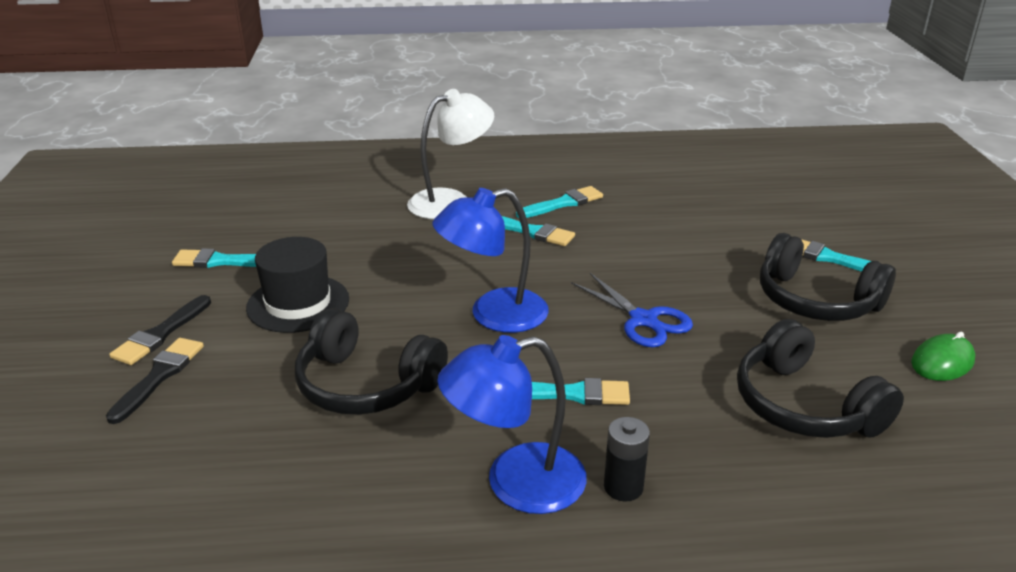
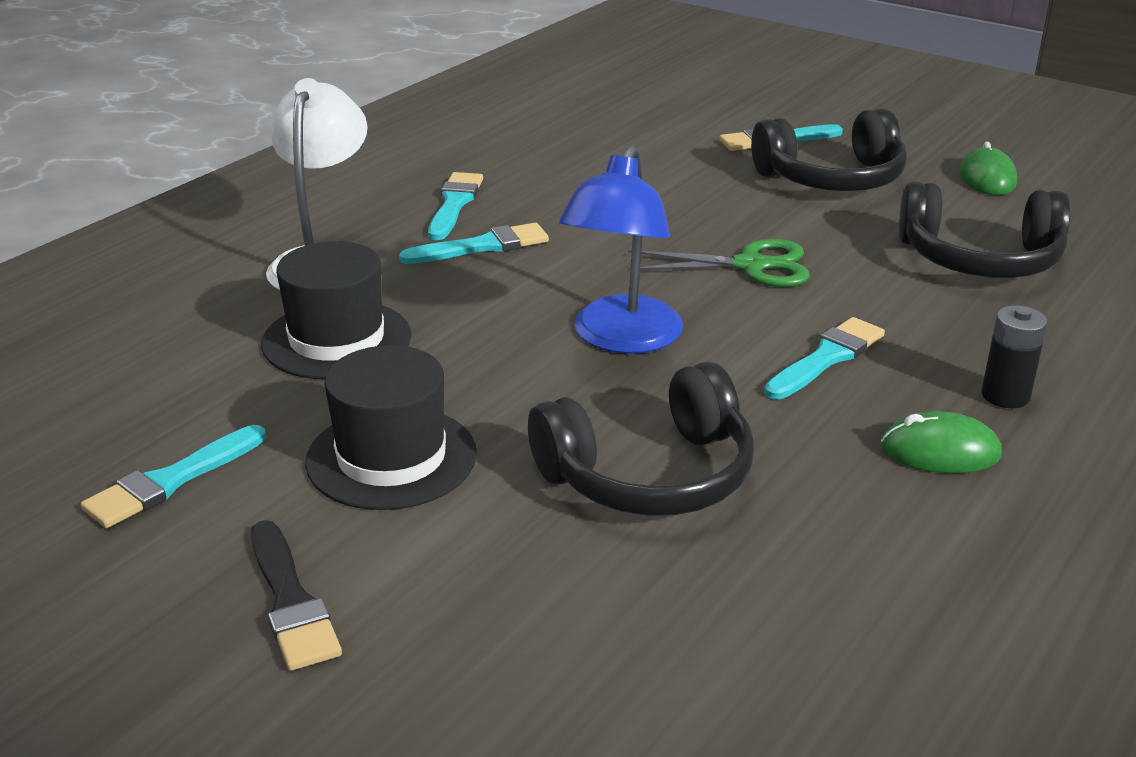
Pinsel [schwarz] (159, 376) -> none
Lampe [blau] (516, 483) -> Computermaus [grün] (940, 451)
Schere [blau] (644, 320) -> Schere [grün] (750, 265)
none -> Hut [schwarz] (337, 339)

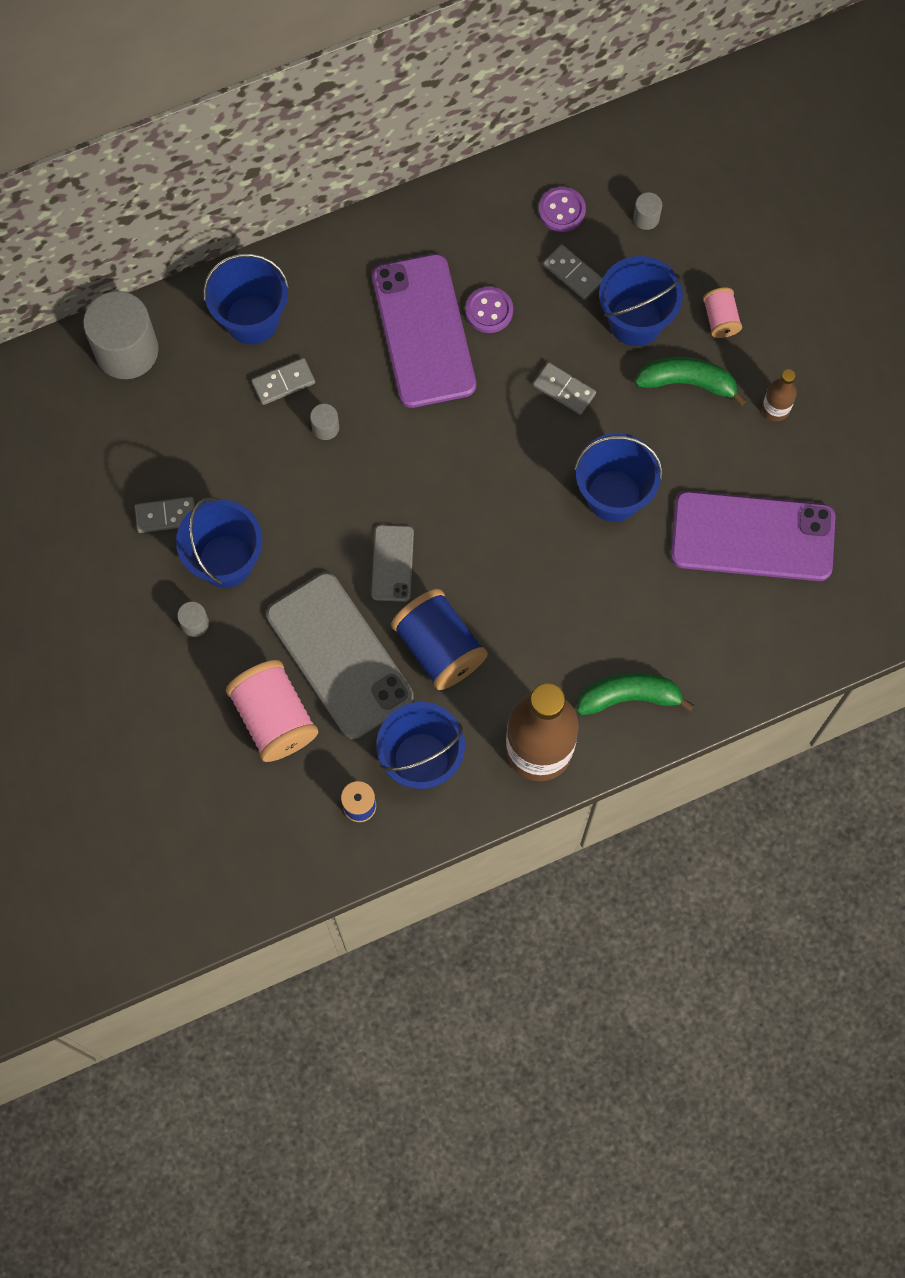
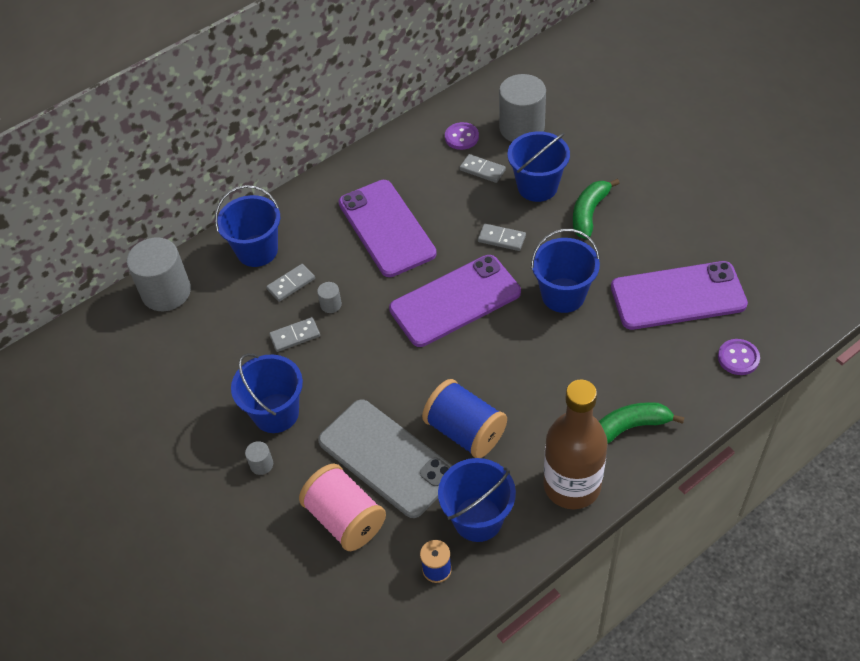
Dominostein [grau] (166, 516) -> Dominostein [grau] (295, 336), relocated
Handy [grau] (392, 563) -> none
Knopf [lila] (489, 311) -> Knopf [lila] (738, 358), relocated
Vollzylinder [grau] (646, 218) -> Vollzylinder [grau] (522, 128), x2.36
Banane [grün] (687, 382) -> Banane [grün] (589, 213), 60 degrees counterclockwise
Garnrolle [rosa] (720, 319) -> none
Flasche [braun] (775, 409) -> none
none -> Handy [lila] (455, 301)

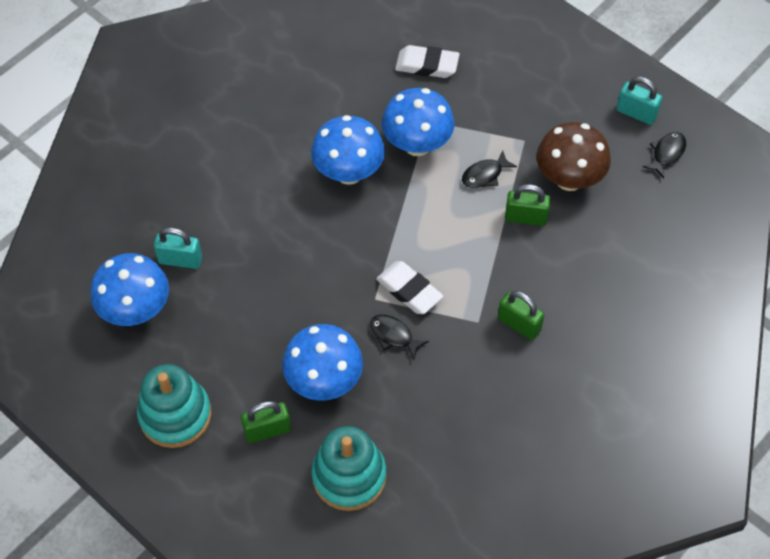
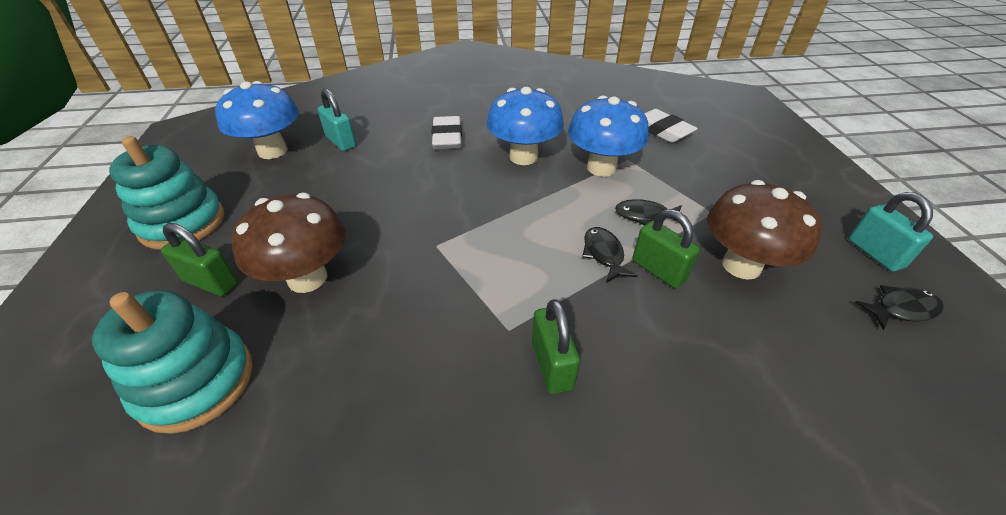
Pilz [blau] (324, 381) -> Pilz [braun] (307, 278)
Fisch [schwarz] (394, 336) -> Fisch [schwarz] (604, 254), relocated
Radiergummi [weiß] (409, 290) -> Radiergummi [weiß] (447, 137), relocated

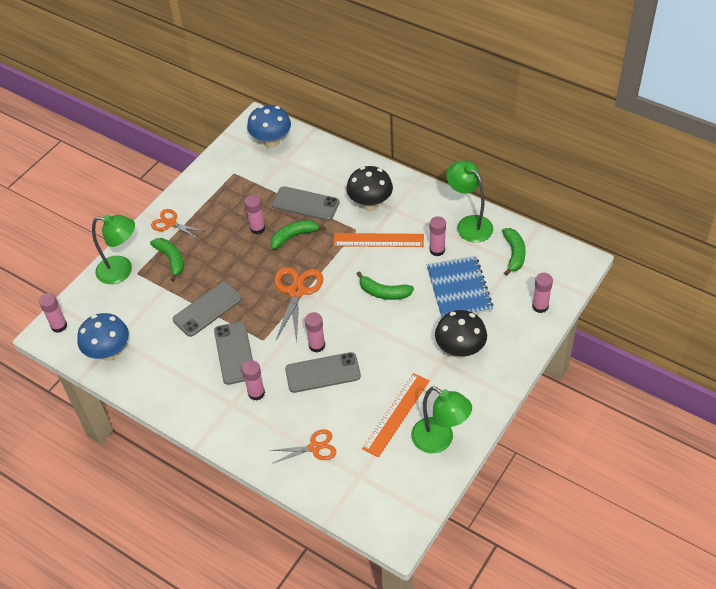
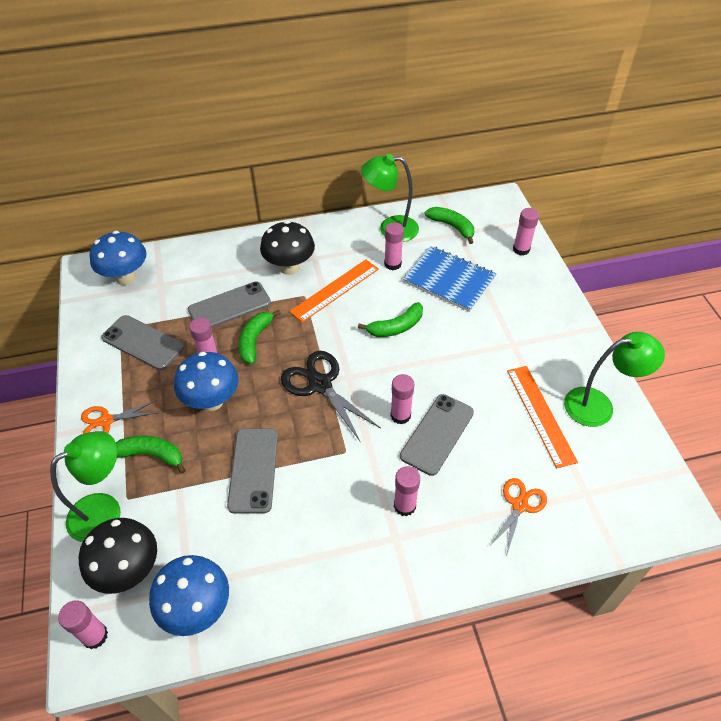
Handy [grau] (234, 353) -> Handy [grau] (143, 343), relocated
Schere [orange] (296, 291) -> Schere [schwarz] (320, 384)
Pilz [schwarz] (460, 350) -> Pilz [schwarz] (129, 570), relocated
none -> Pilz [blau] (212, 401)

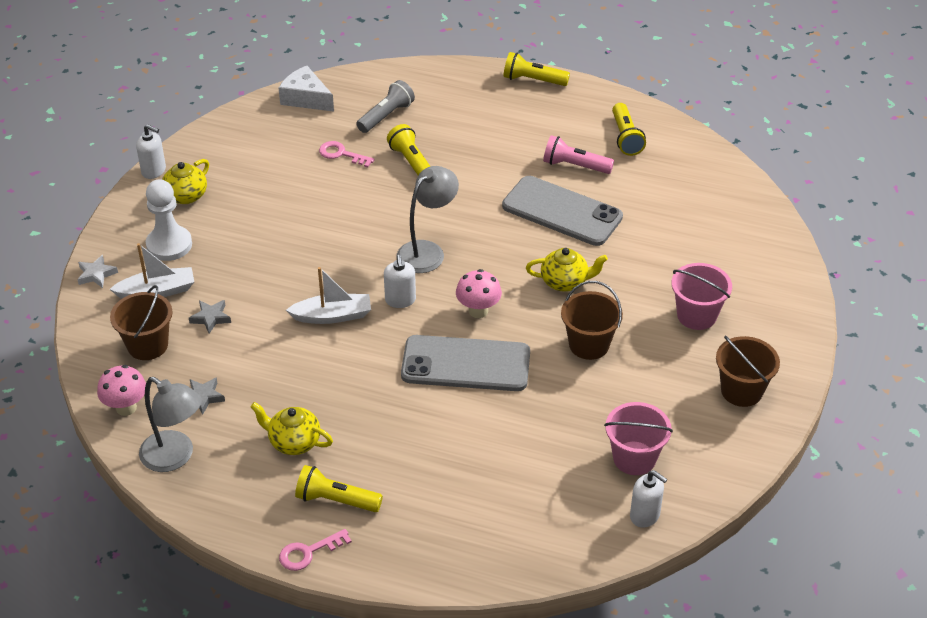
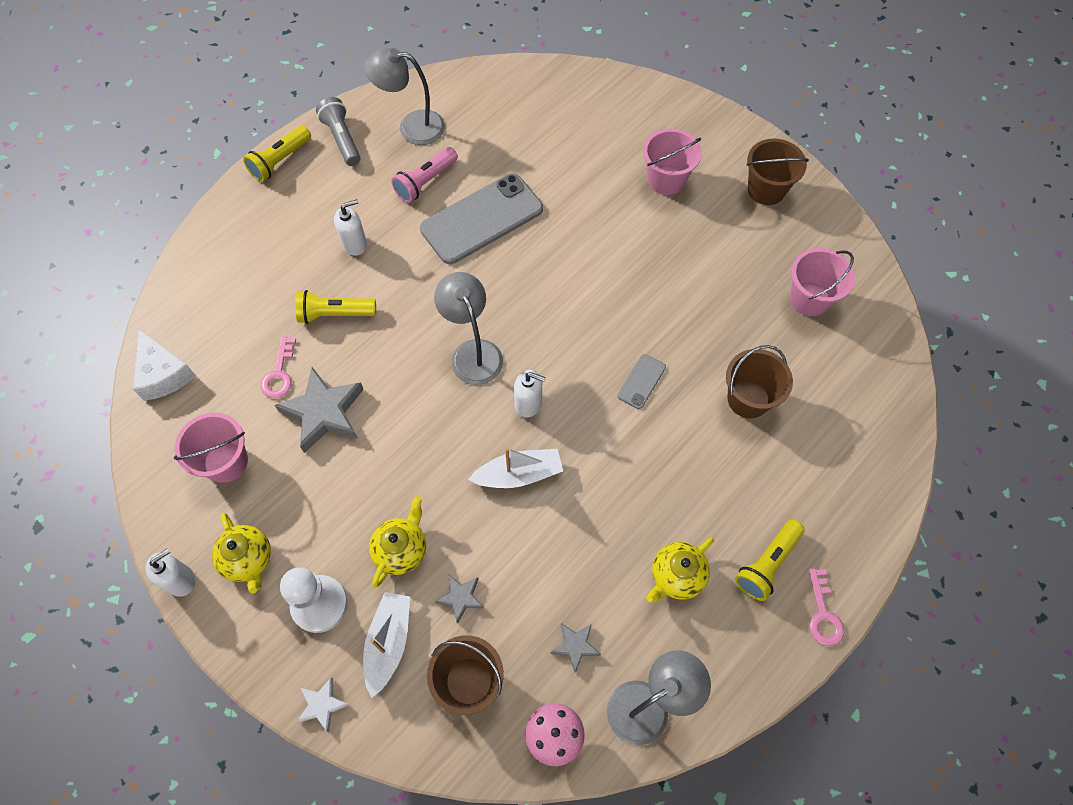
Käse [weiß] (306, 98) -> Käse [weiß] (164, 373), 90 degrees counterclockwise
Boot [weiß] (332, 316) -> Boot [weiß] (519, 474), 60 degrees clockwise
Schlüssel [rosa] (341, 154) -> Schlüssel [rosa] (279, 373), 45 degrees counterclockwise
Taschenlampe [grau] (386, 116) -> Taschenlampe [grau] (342, 139), relocated
Handy [grau] (465, 364) -> Handy [grau] (641, 381), x0.44
Pilz [rosa] (478, 311) -> none
Teekanne [gelb] (565, 282) -> Teekanne [gelb] (401, 550), relocated
Eimer [braun] (589, 344) -> Eimer [braun] (748, 399), relocated
Taschenlampe [gelb] (626, 138) -> Lampe [grau] (412, 127)
Seifenspender [weiß] (645, 515) -> Seifenspender [weiß] (355, 244), relocated
none -> Eimer [rosa] (226, 462)
none -> Stern [grau] (324, 412)

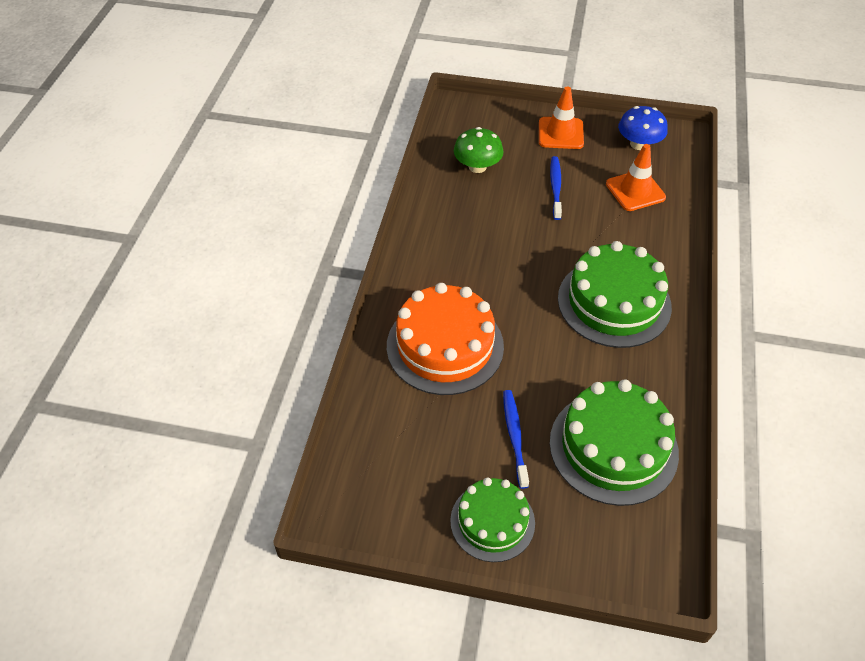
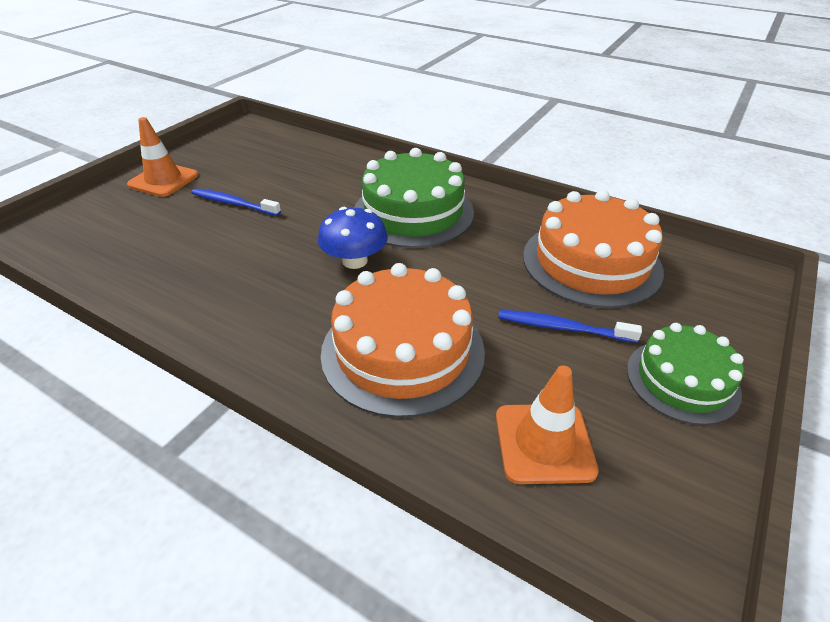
Pilz [grün] (477, 166) -> none
Kuchen [grün] (613, 447) -> Kuchen [orange] (591, 262)
Leitkegel [orange] (635, 191) -> Leitkegel [orange] (544, 443), relocated
Pilz [blau] (639, 144) -> Pilz [blau] (355, 261), relocated

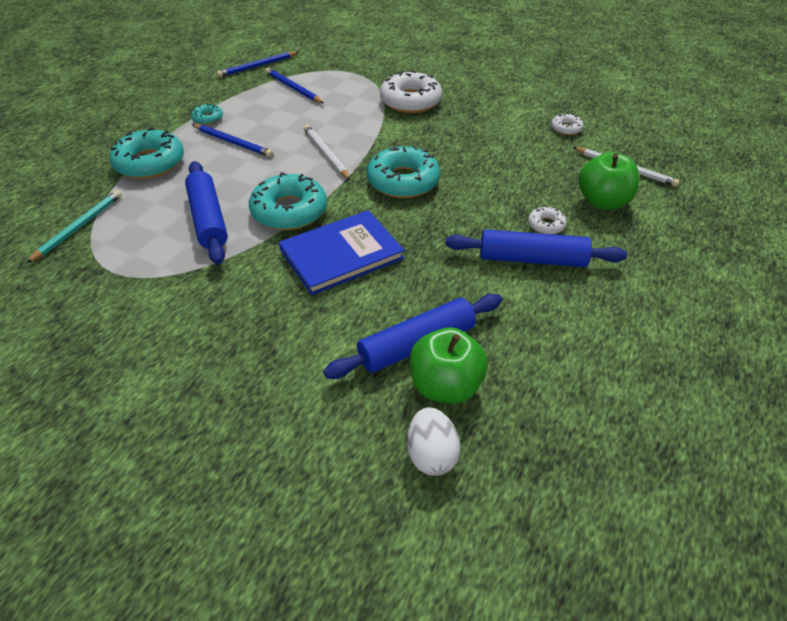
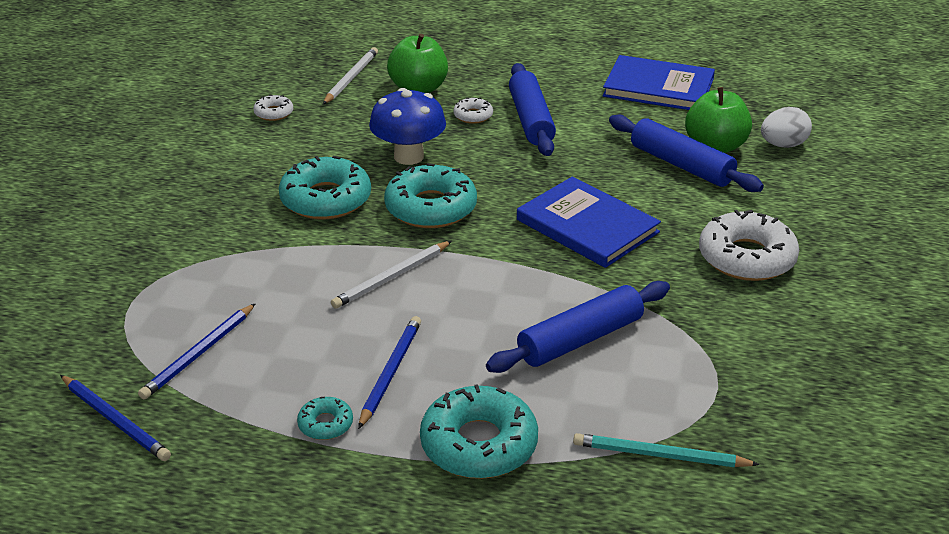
Donut [türkis] (289, 211) -> Donut [türkis] (326, 199), relocated
Donut [weiß] (410, 101) -> Donut [weiß] (746, 257), relocated
none -> Pilz [blau] (408, 156)
none -> Buch [blau] (658, 87)

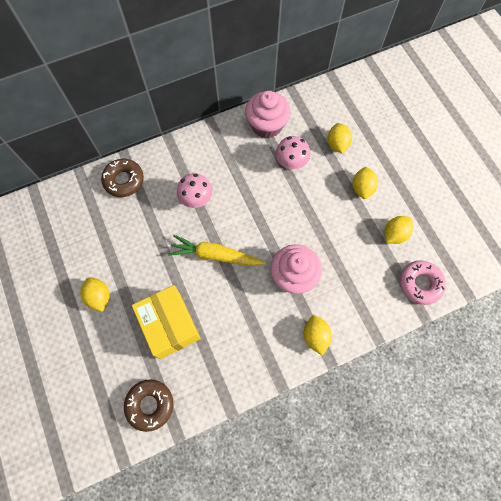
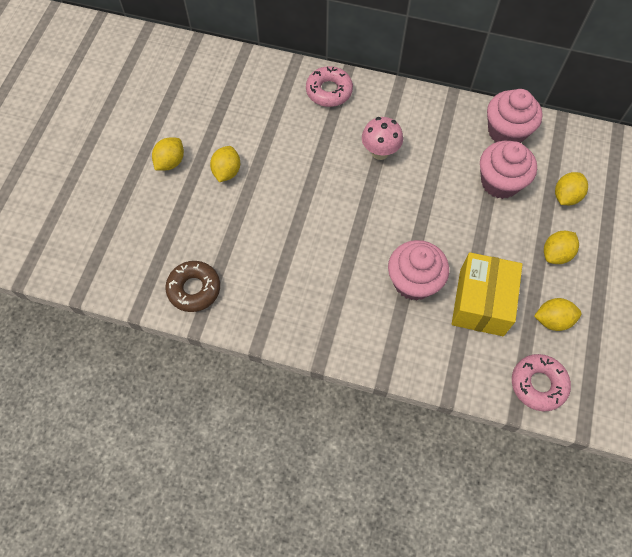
Donut [braun] (124, 180) -> Donut [rosa] (329, 91)
Schachtel [gelb] (170, 325) -> Schachtel [gelb] (481, 302), relocated
Karotte [gelb] (215, 255) -> none
Pilz [rosa] (291, 164) -> Muffin [rosa] (500, 182)
Zitrone [gelb] (315, 336) -> Zitrone [gelb] (170, 162), relocated

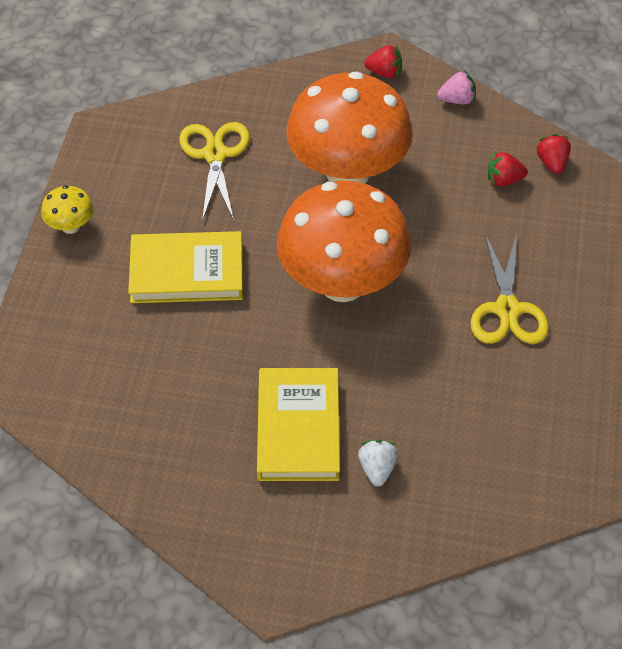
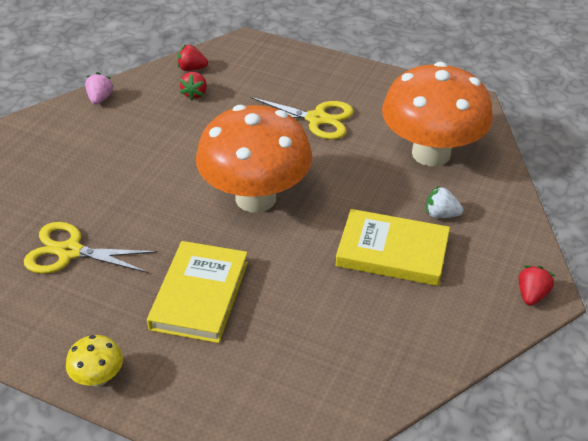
Pilz [orange] (348, 172) -> Pilz [orange] (431, 153), relocated
Erdbeere [rot] (384, 72) -> Erdbeere [rot] (531, 295), relocated

